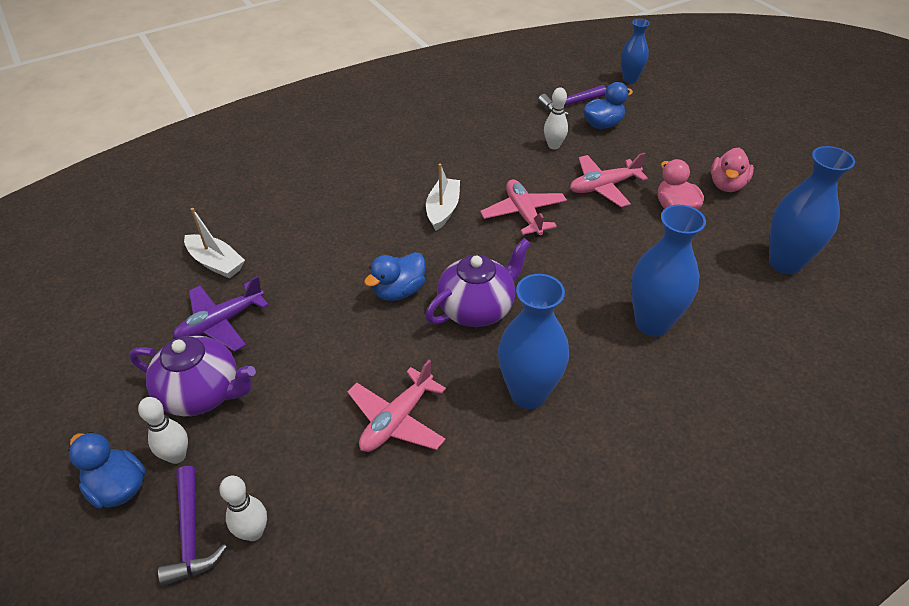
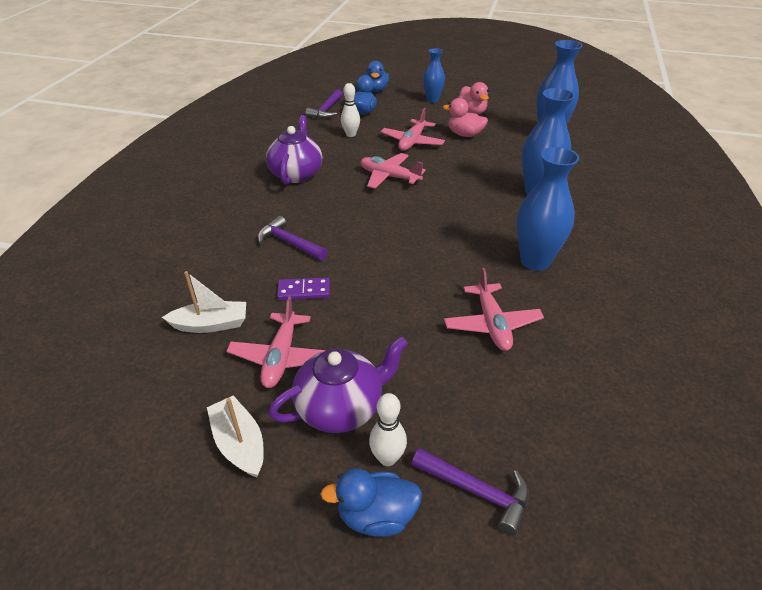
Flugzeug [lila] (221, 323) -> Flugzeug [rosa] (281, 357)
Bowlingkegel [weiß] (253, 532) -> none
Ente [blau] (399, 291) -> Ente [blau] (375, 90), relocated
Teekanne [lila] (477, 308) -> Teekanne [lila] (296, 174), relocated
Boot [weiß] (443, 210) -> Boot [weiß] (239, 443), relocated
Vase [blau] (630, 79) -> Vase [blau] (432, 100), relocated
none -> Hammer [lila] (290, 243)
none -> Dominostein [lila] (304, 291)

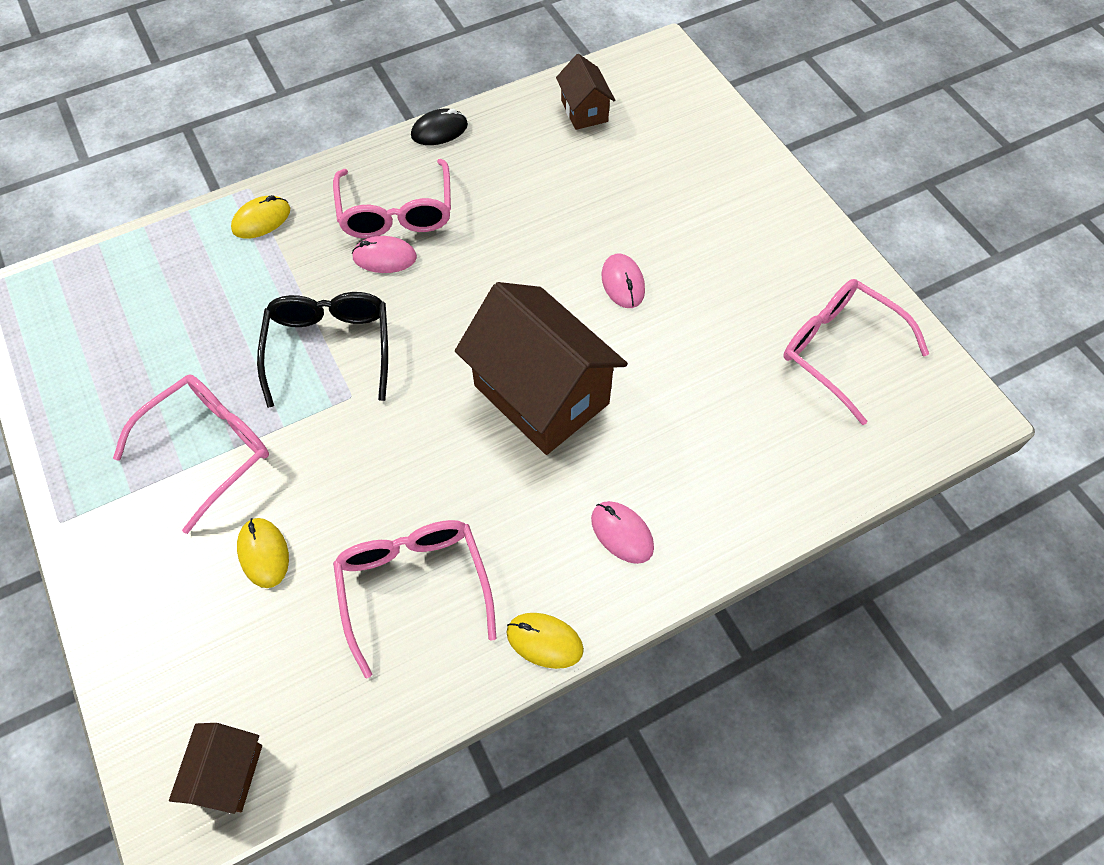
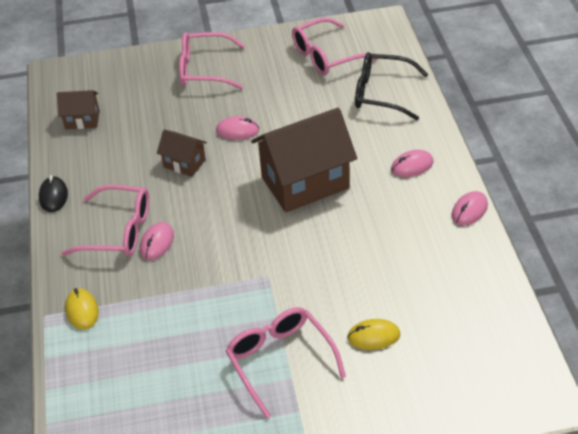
Haus [braun] (228, 773) -> Haus [braun] (184, 163), relocated
Brille [schwarz] (330, 348) -> Brille [schwarz] (381, 93), relocated
Brille [rosa] (414, 586) -> Brille [rosa] (204, 69), relocated
Computermaus [gelb] (544, 641) -> Computermaus [rosa] (469, 210)

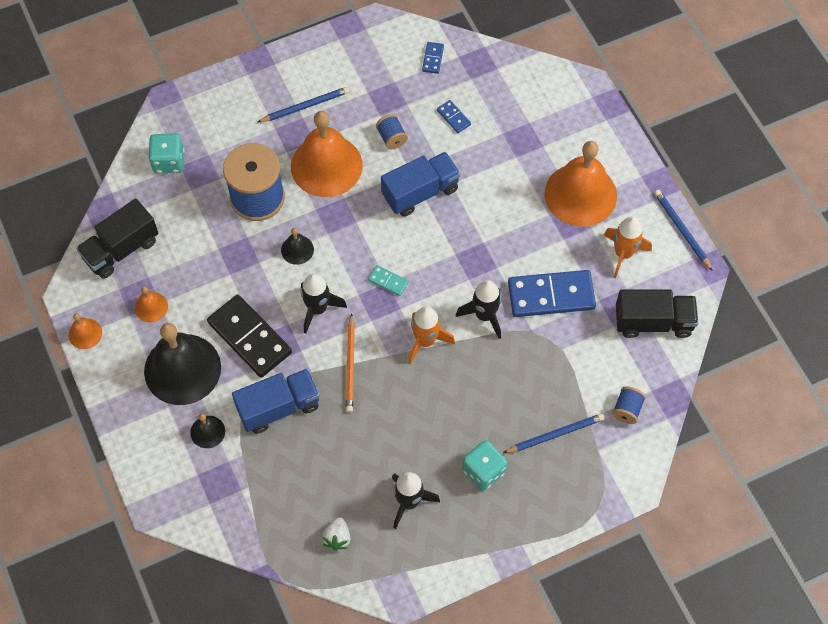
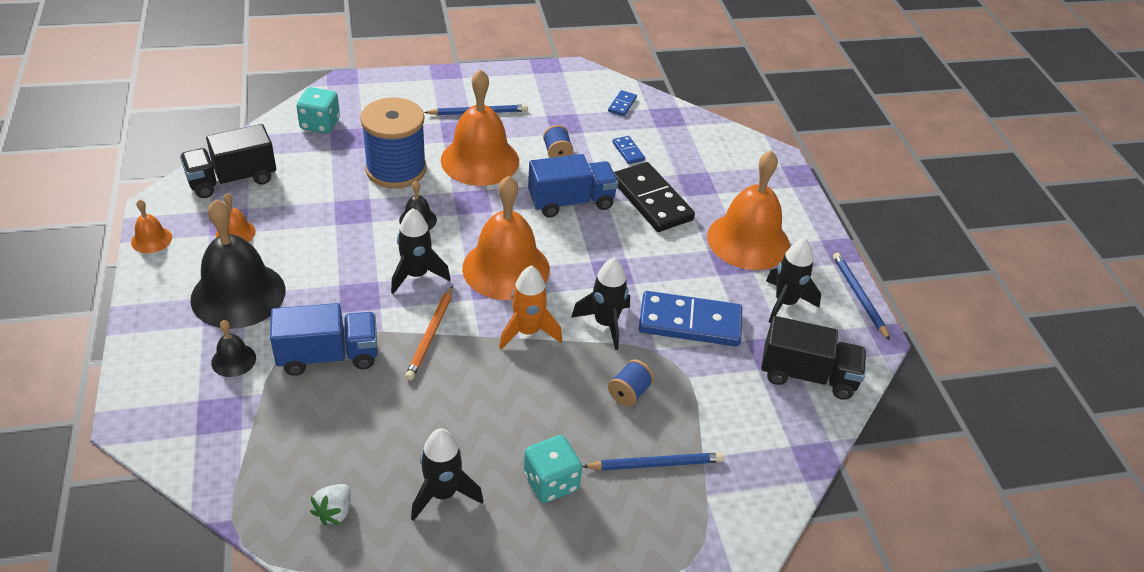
Dominostein [schwarz] (250, 337) -> Dominostein [schwarz] (652, 200), relocated
Dominostein [türkis] (388, 281) -> Glocke [orange] (506, 268)
Rakete [orange] (623, 254) -> Rakete [schwarz] (785, 303)
Garnrolle [blau] (627, 409) -> Garnrolle [blau] (629, 393), relocated

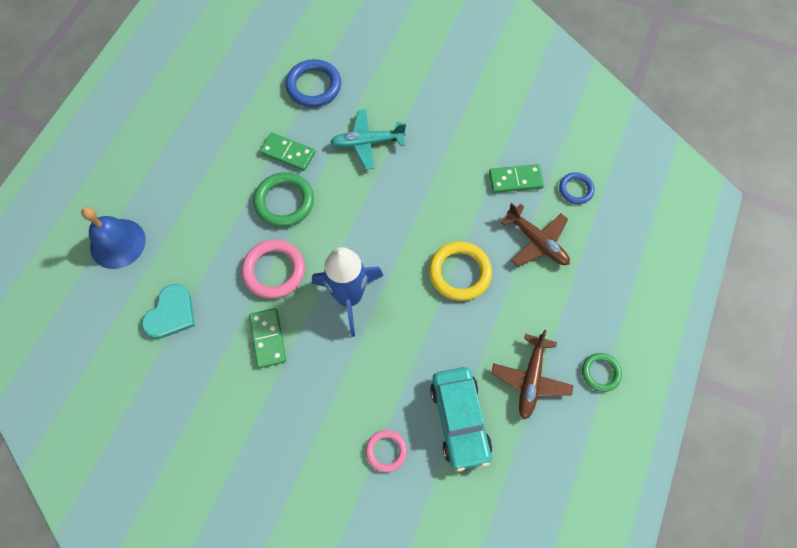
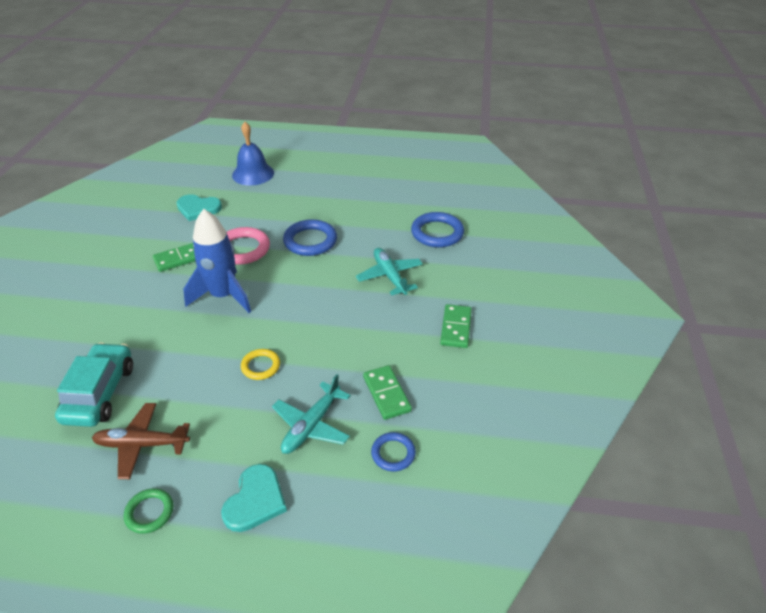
Ring [grün] (284, 202) -> Ring [blau] (310, 241)
Dominostein [grün] (288, 153) -> Dominostein [grün] (455, 328), relocated
Ring [rosa] (386, 451) -> none
Ring [gelb] (459, 273) -> Ring [gelb] (260, 366), x0.59
Auto [türkis] (459, 420) -> Auto [türkis] (100, 393), 120 degrees clockwise
Flugzeug [braun] (537, 242) -> Flugzeug [türkis] (311, 425)
none -> Herz [türkis] (255, 500)

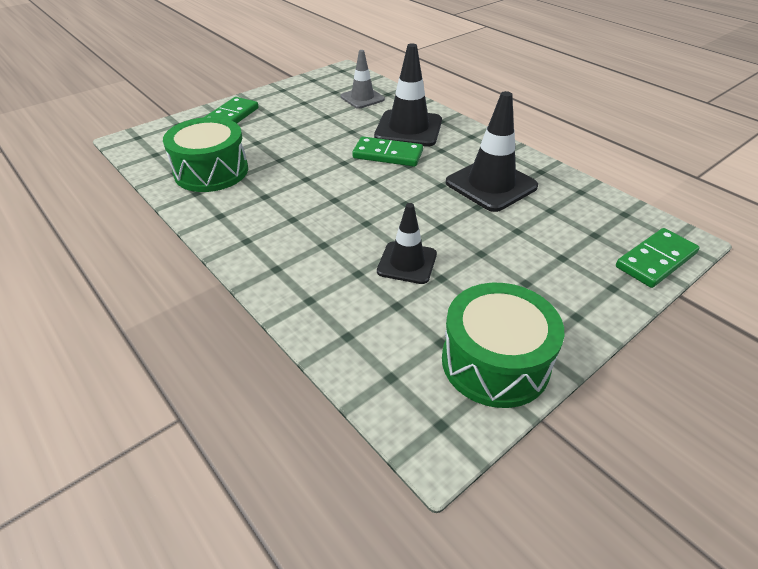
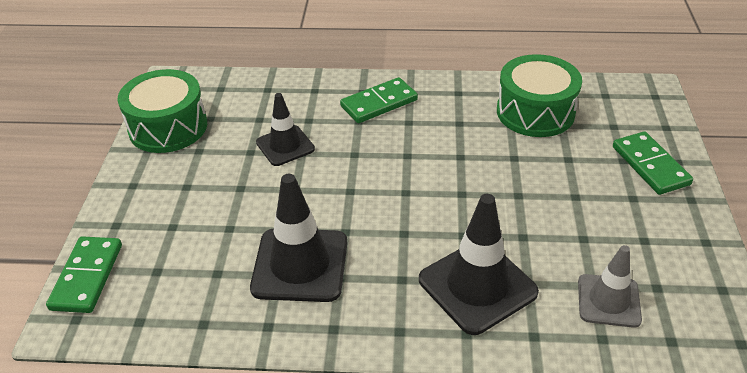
Dominostein [grün] (387, 155) -> Dominostein [grün] (379, 103), relocated

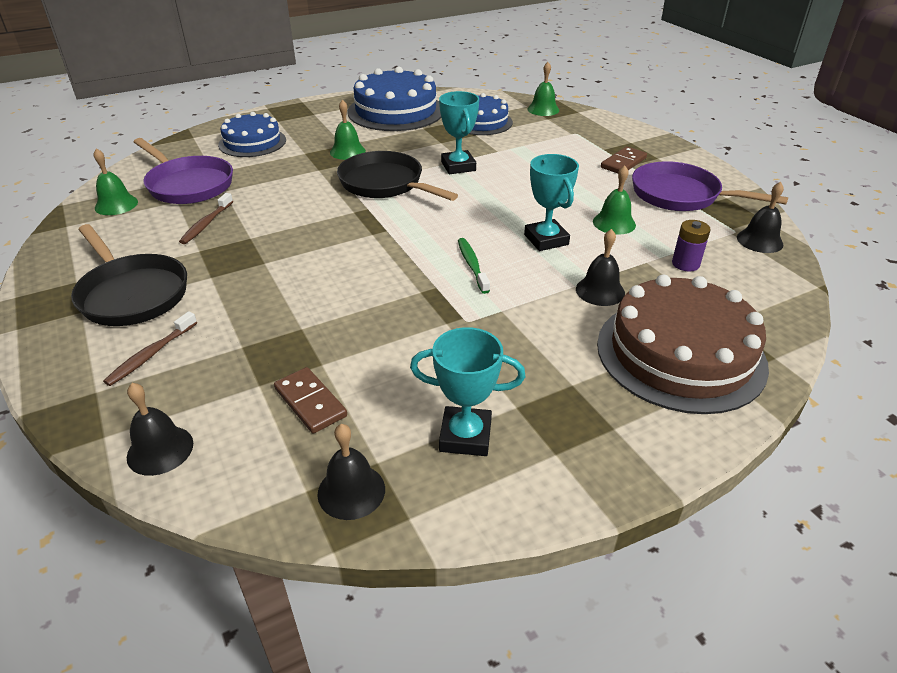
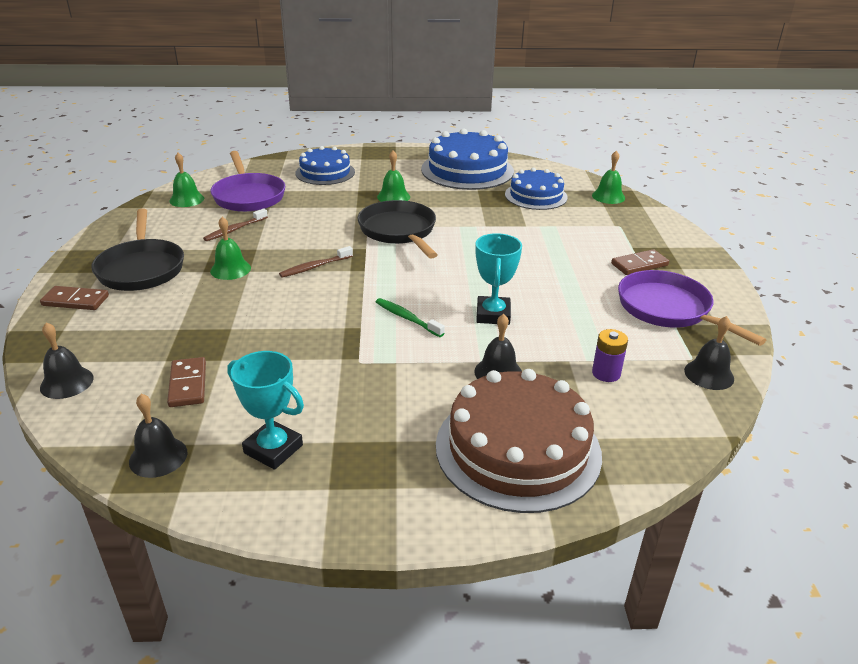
Zahnbürste [braun] (151, 354) -> Zahnbürste [braun] (315, 267), relocated
Pokal [türkis] (458, 166) -> none
Zahnbürste [grün] (472, 265) -> Zahnbürste [grün] (407, 318), 60 degrees counterclockwise
Glocke [grün] (614, 223) -> Glocke [grün] (230, 269), relocated
none -> Dominostein [braun] (75, 301)

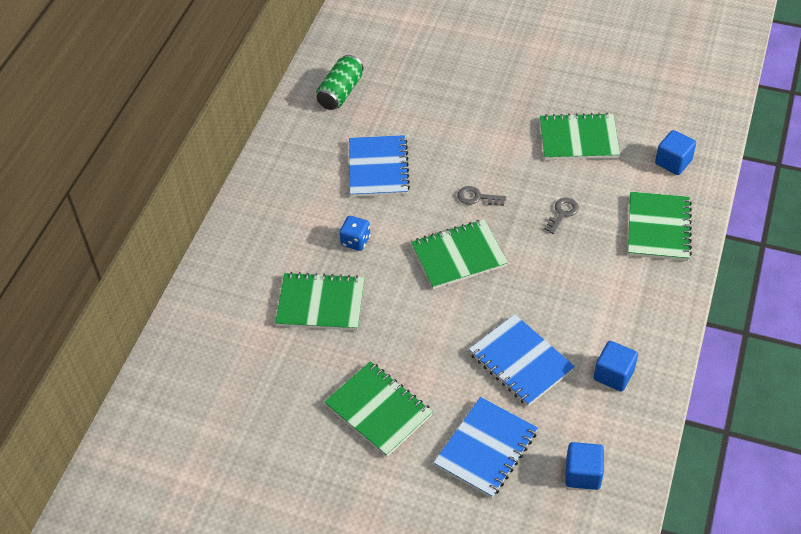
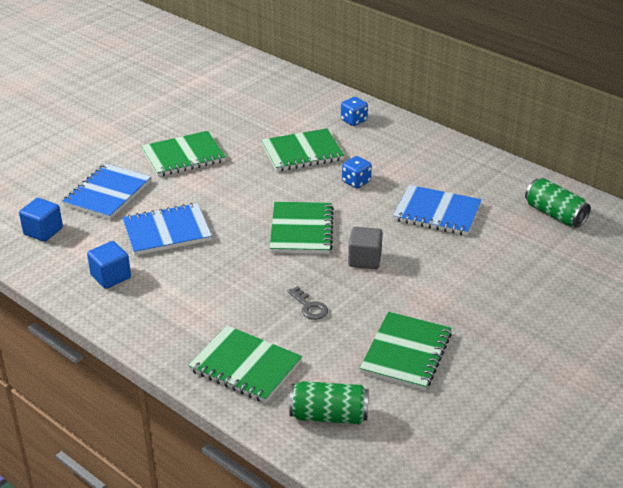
Notizbuch [grün] (321, 303) -> Notizbuch [grün] (302, 152), 45 degrees clockwise
Notizbuch [blau] (486, 449) -> Notizbuch [blau] (107, 194), 60 degrees clockwise
Schlüssel [grau] (477, 197) -> Kubus [grau] (364, 260)
Kubus [blau] (673, 162) -> Dose [grün] (329, 416)
none -> Spielwürfel [blau] (354, 121)

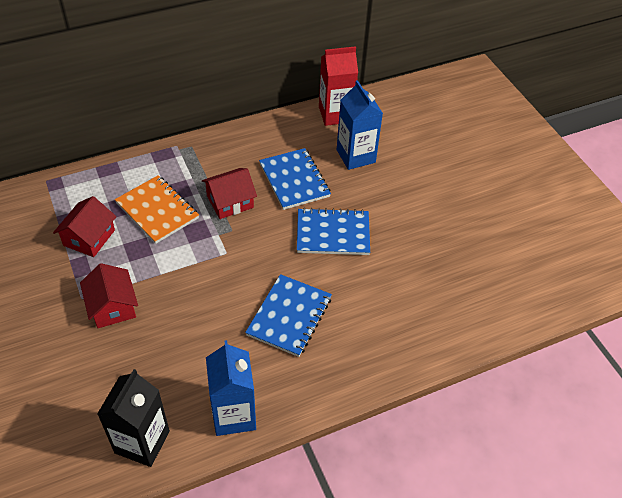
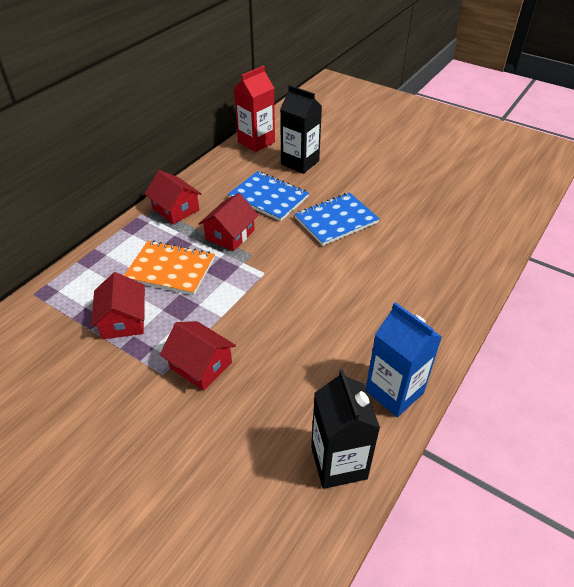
Notizbuch [blau] (289, 316) -> none
Getränkekarton [blau] (356, 156) -> Getränkekarton [schwarz] (300, 162)
none -> Haus [rot] (175, 209)

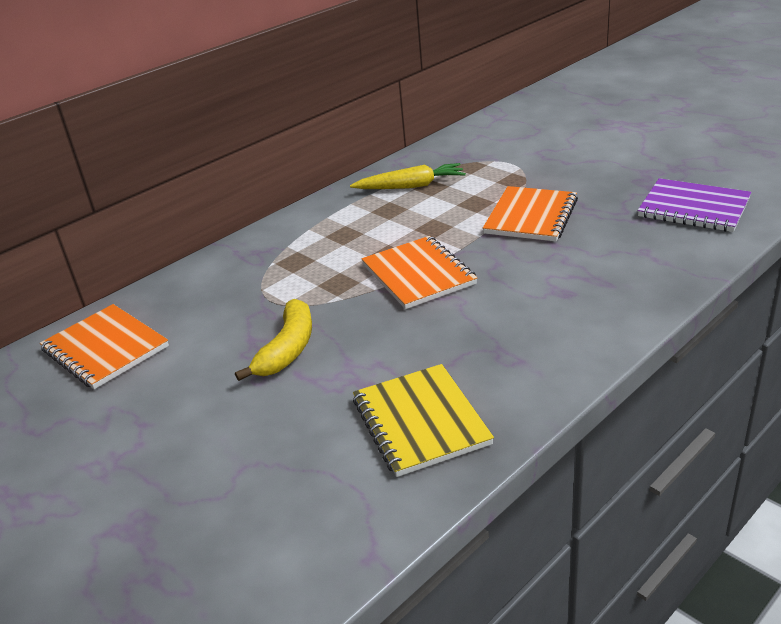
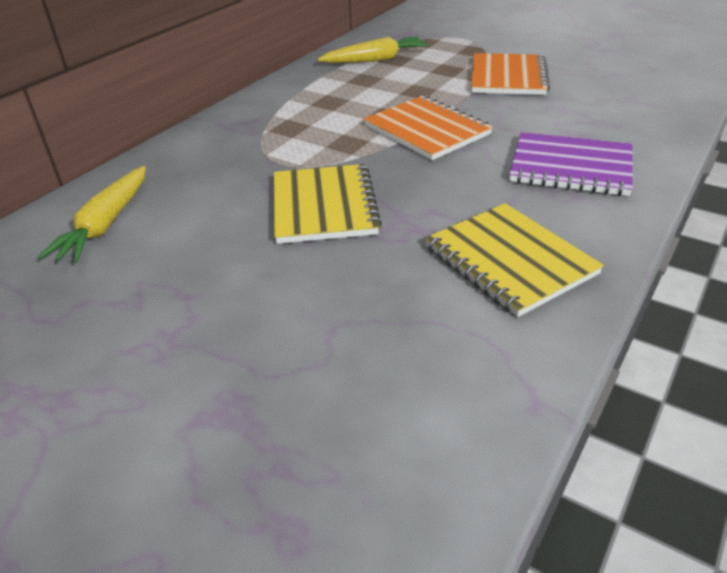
Notizbuch [orange] (105, 348) -> Karotte [gelb] (106, 224)
Banane [gelb] (287, 349) -> Notizbuch [gelb] (324, 206)
Notizbuch [lila] (693, 208) -> Notizbuch [lila] (570, 167), relocated

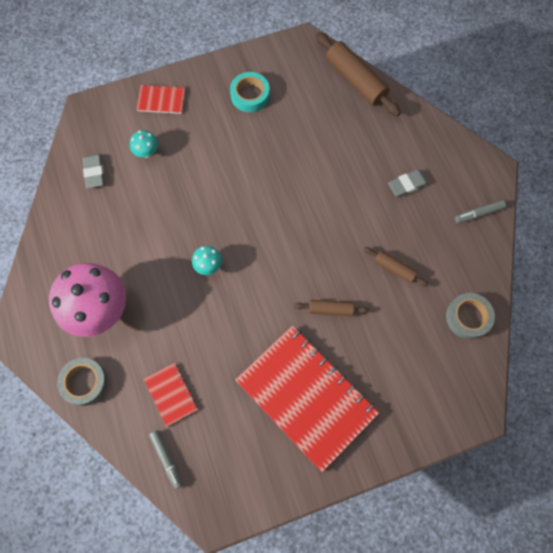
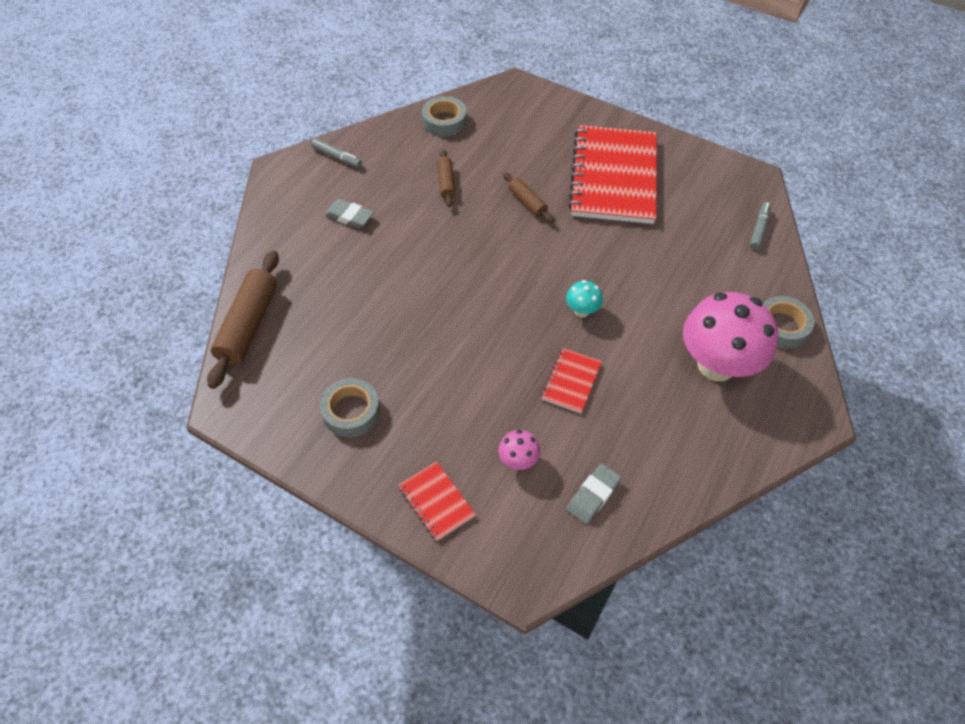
Pilz [türkis] (147, 152) -> Pilz [rosa] (518, 460)
Notizbuch [rot] (171, 394) -> Notizbuch [rot] (571, 381), relocated
Klebeband [türkis] (250, 95) -> Klebeband [grau] (351, 411)

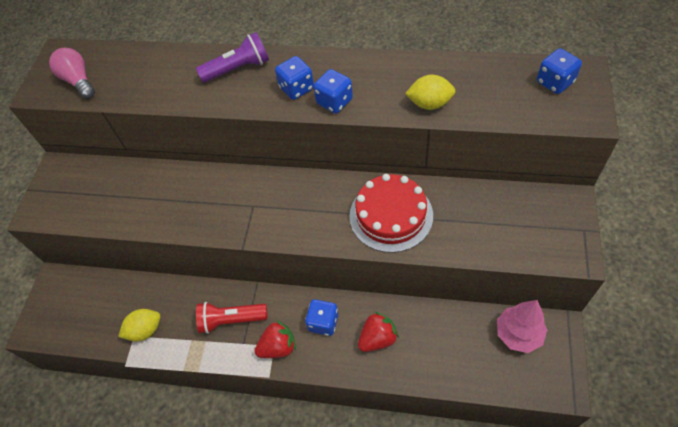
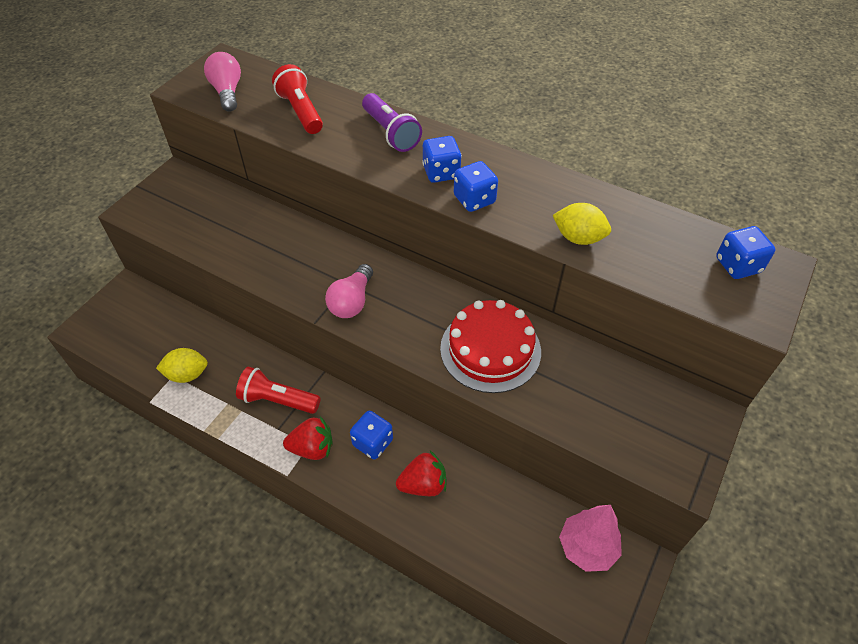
Taschenlampe [lila] (238, 69) -> Taschenlampe [lila] (390, 133), 60 degrees clockwise
none -> Taschenlampe [rot] (301, 111)
none -> Glühbirne [rosa] (352, 301)

